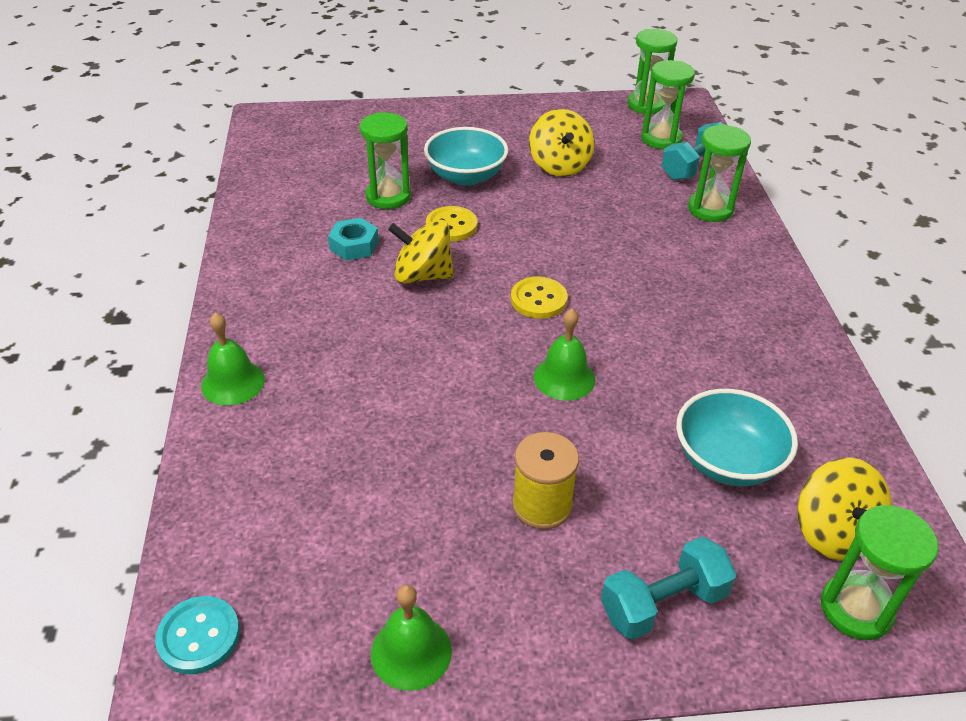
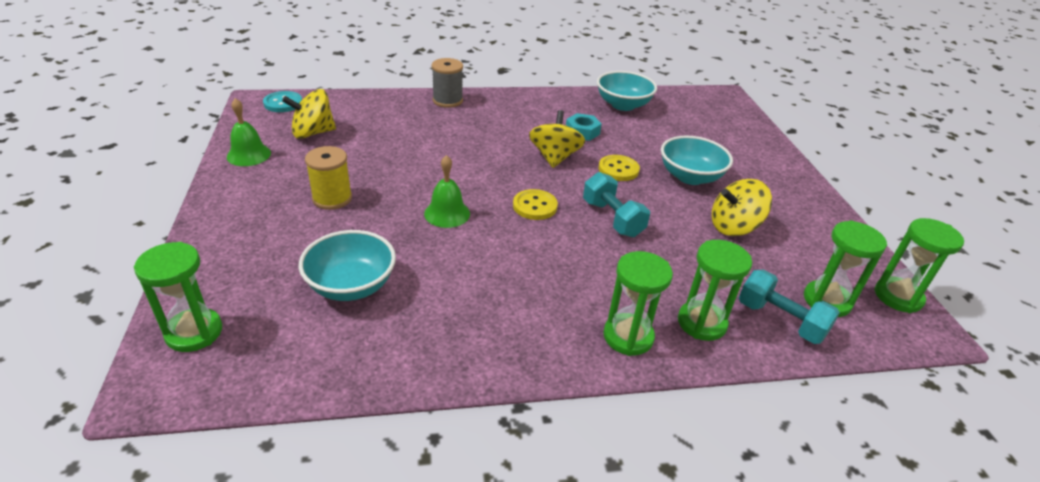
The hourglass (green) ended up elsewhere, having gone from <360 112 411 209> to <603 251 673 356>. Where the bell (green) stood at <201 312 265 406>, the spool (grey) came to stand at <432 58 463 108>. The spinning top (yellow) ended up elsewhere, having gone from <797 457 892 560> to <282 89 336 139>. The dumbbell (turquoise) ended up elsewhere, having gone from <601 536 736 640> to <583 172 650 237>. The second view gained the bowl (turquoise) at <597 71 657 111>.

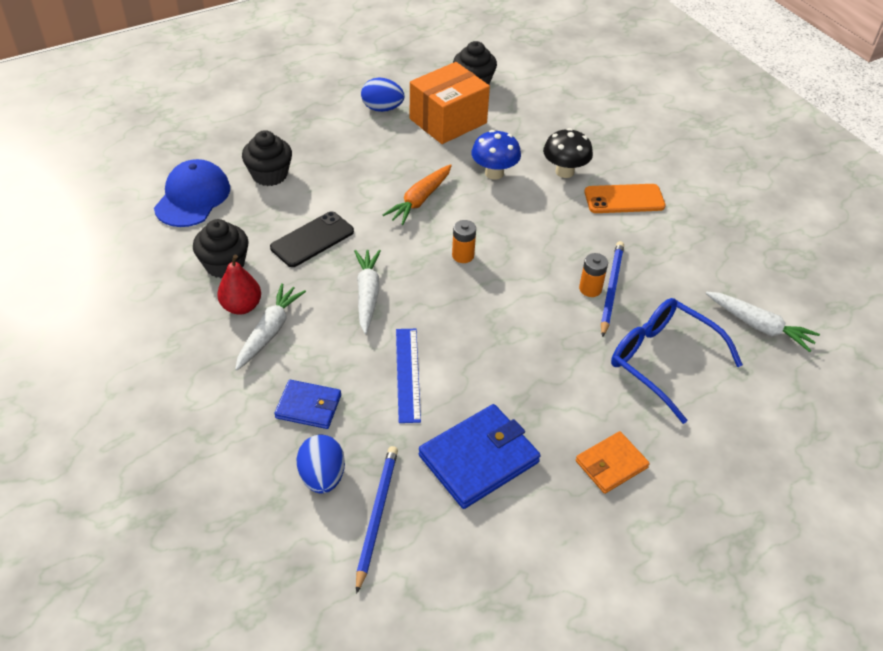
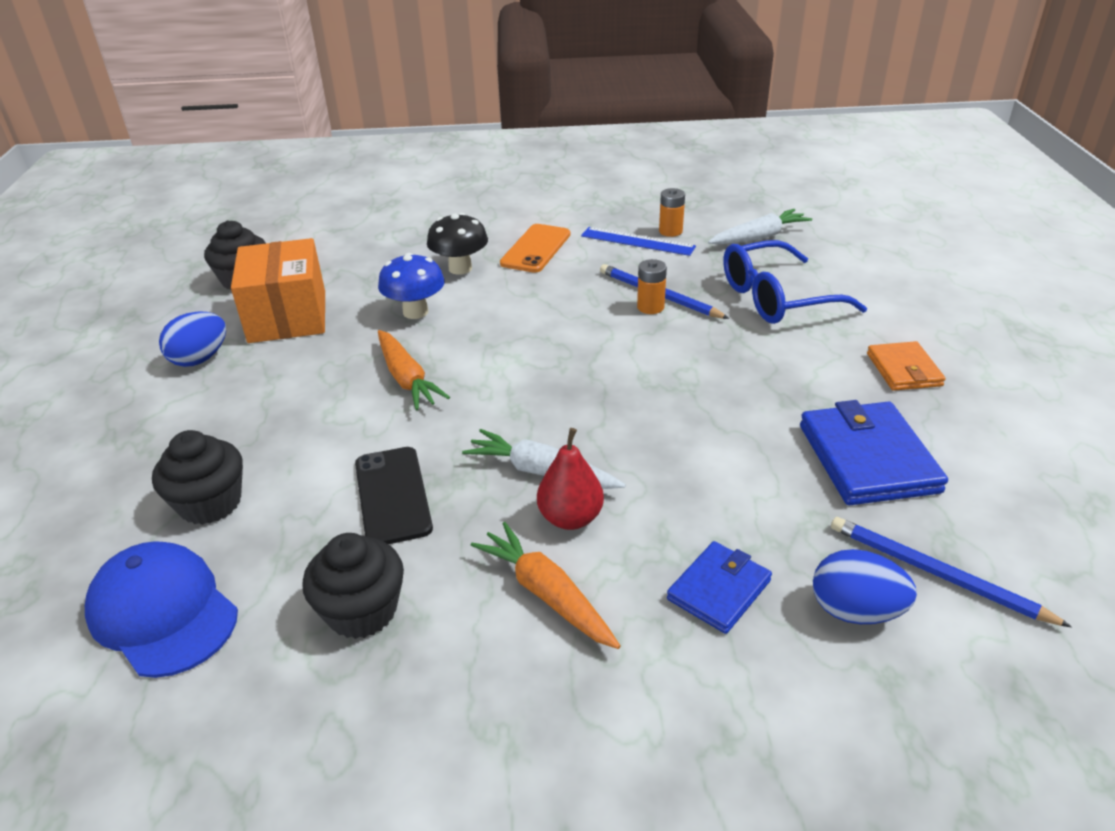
The battery (orange) ended up elsewhere, having gone from <452 220 476 263> to <659 188 685 237>. The pear (red) ended up elsewhere, having gone from <217 254 261 315> to <537 428 604 530>. What was the carrot (white) at <235 283 306 370> turned into the carrot (orange) at <471 522 621 649>. The ruler (blue) ended up elsewhere, having gone from <396 329 421 423> to <581 227 696 256>.

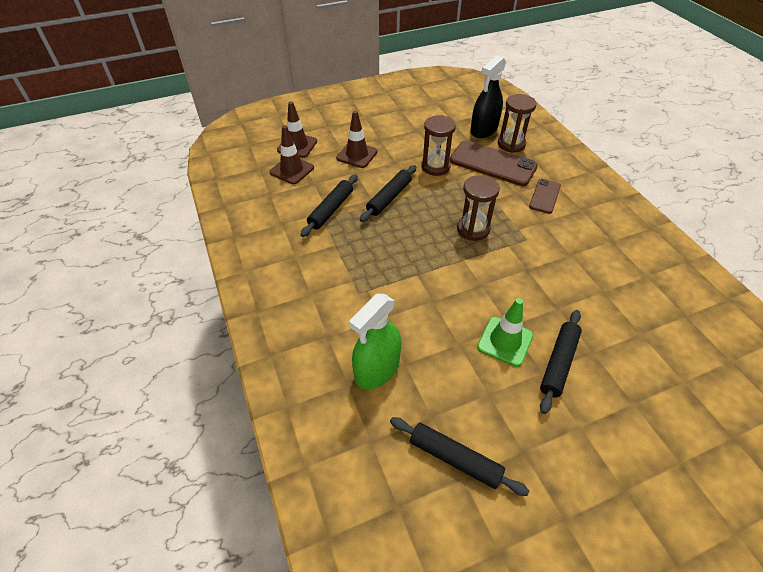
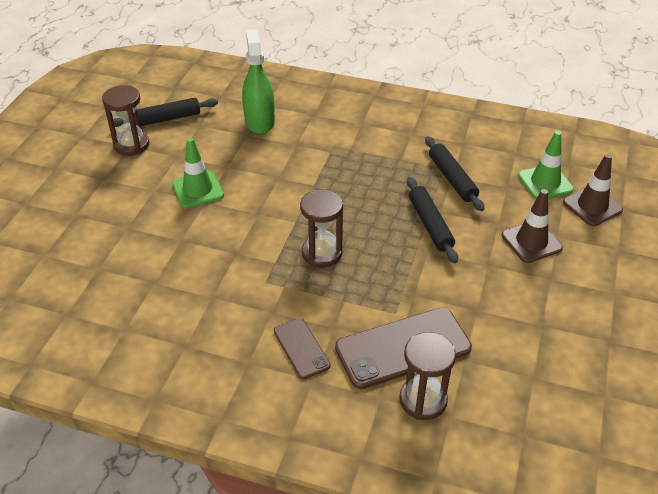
The second view lost the spray bottle (black) at <470 55 506 138>. The hourglass (brown) ended up elsewhere, having gone from <421 115 456 176> to <102 85 149 156>. What was the traffic cone (brown) at <269 125 314 184> turned into the traffic cone (green) at <518 131 574 199>. The second view lost the rolling pin (black) at <540 310 582 414>.

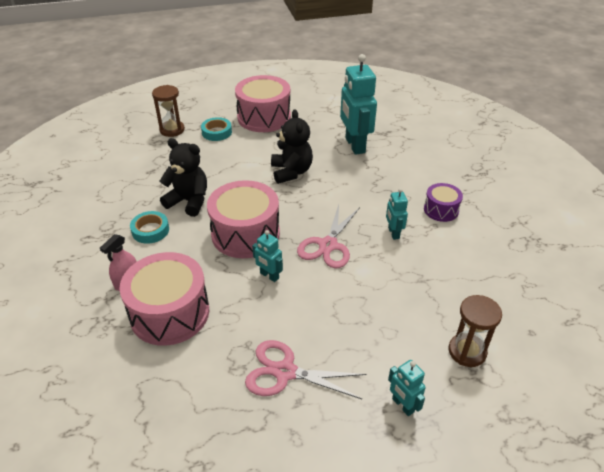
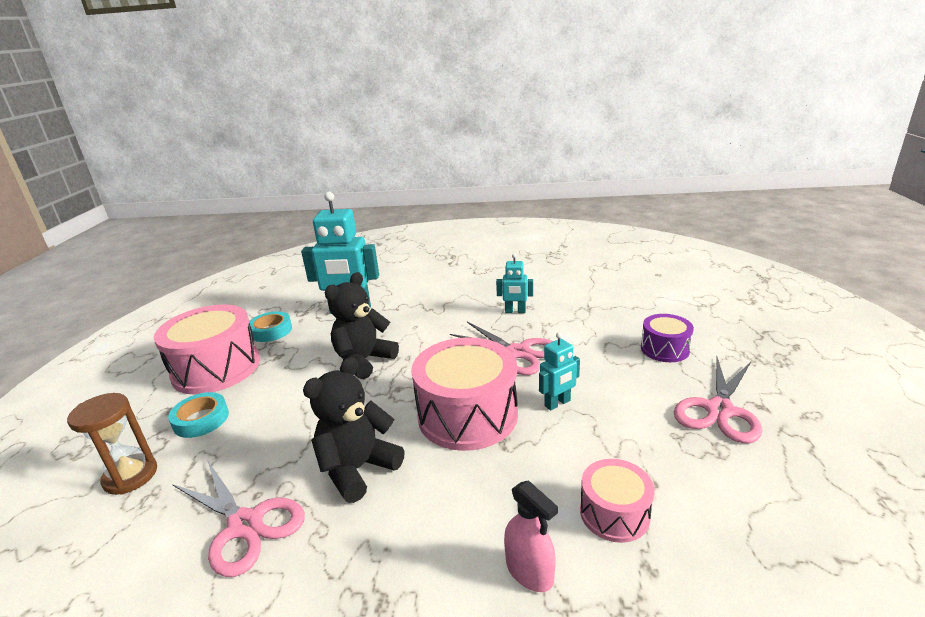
The teddy bear (black) at <271 109 313 184> ended up facing another way, 60 degrees counterclockwise from before. The drum (purple) ended up elsewhere, having gone from <424 183 463 222> to <641 314 694 362>. The tape (turquoise) ended up elsewhere, having gone from <130 211 169 244> to <249 311 292 342>. The size of the drum (pink) at <119 252 209 346> changed by a factor of 0.53. The second view lost the hourglass (brown) at <449 295 502 367>. The second view lost the robot (turquoise) at <388 360 426 416>. The second view gained the scissors (pink) at <172 460 305 577>.

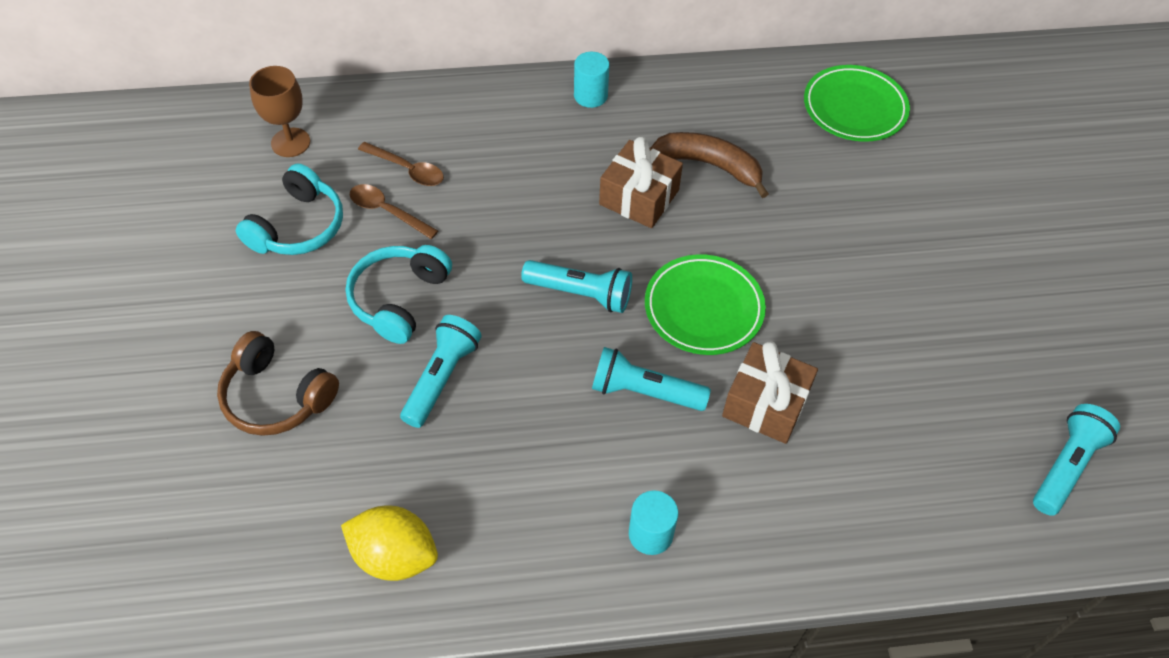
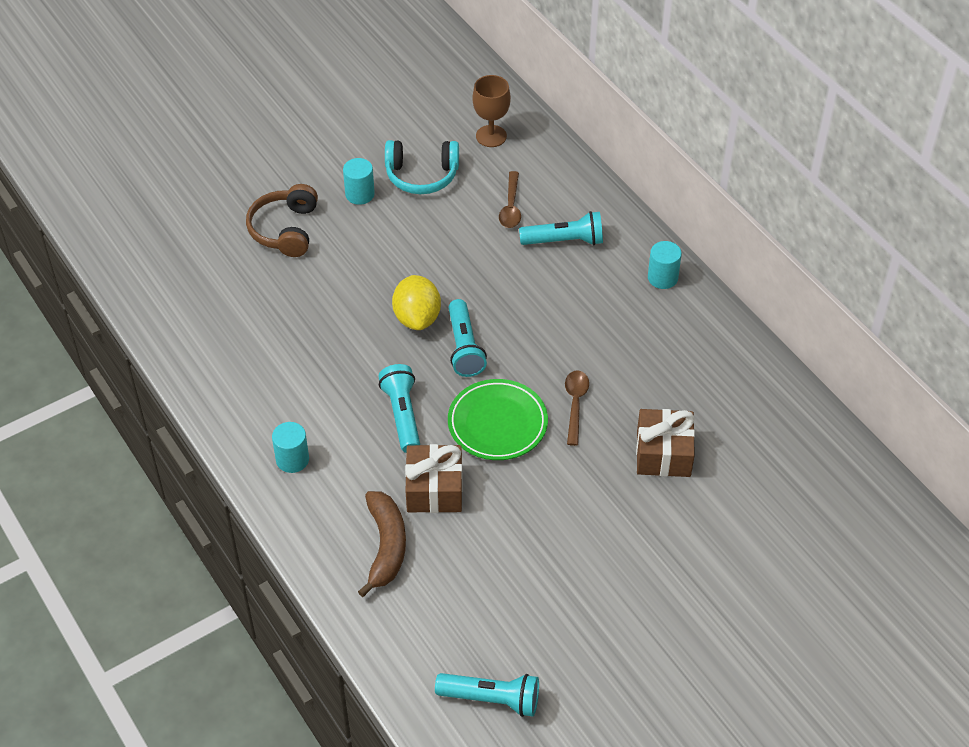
The second view lost the plate (green) at <804 65 910 142>. The banana (brown) ended up elsewhere, having gone from <650 132 769 198> to <358 491 406 597>. The gift (brown) ended up elsewhere, having gone from <599 136 683 228> to <636 409 695 477>. The spoon (brown) ended up elsewhere, having gone from <350 184 438 239> to <565 370 589 446>. The second view lost the headphones (turquoise) at <346 245 452 344>. The flashlight (turquoise) ended up elsewhere, having gone from <400 315 482 428> to <519 211 603 245>. The lemon (yellow) ended up elsewhere, having gone from <341 505 438 581> to <392 275 441 330>. The second view gained the cylinder (turquoise) at <343 158 375 205>.

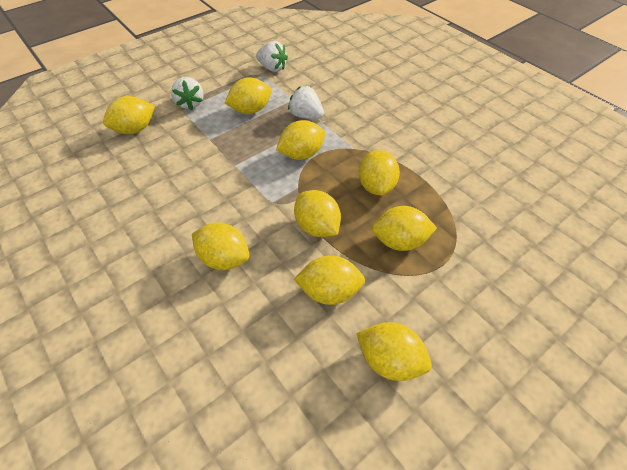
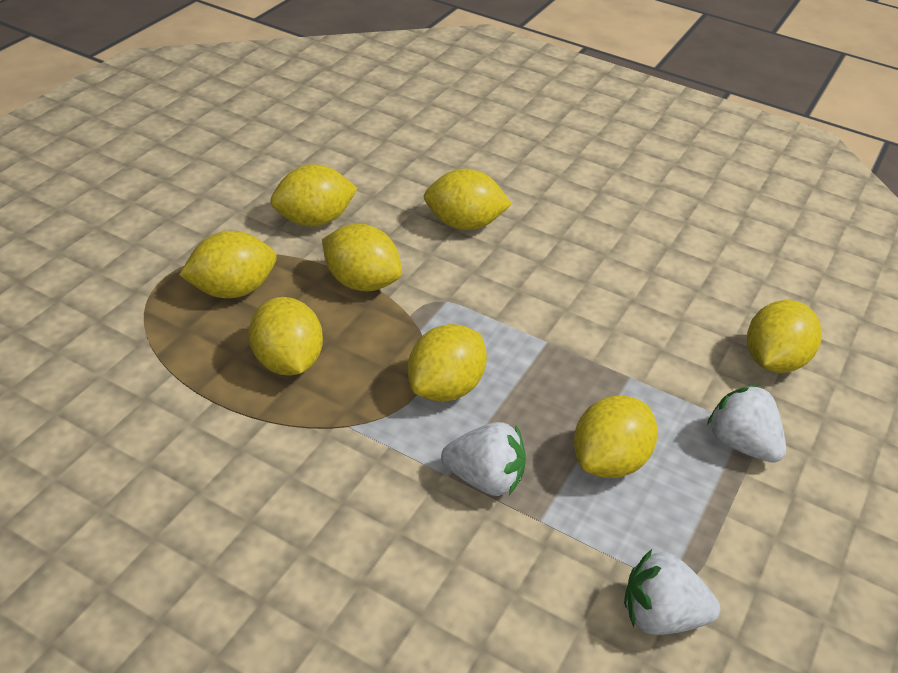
The second view lost the lemon (yellow) at <356 322 432 381>.

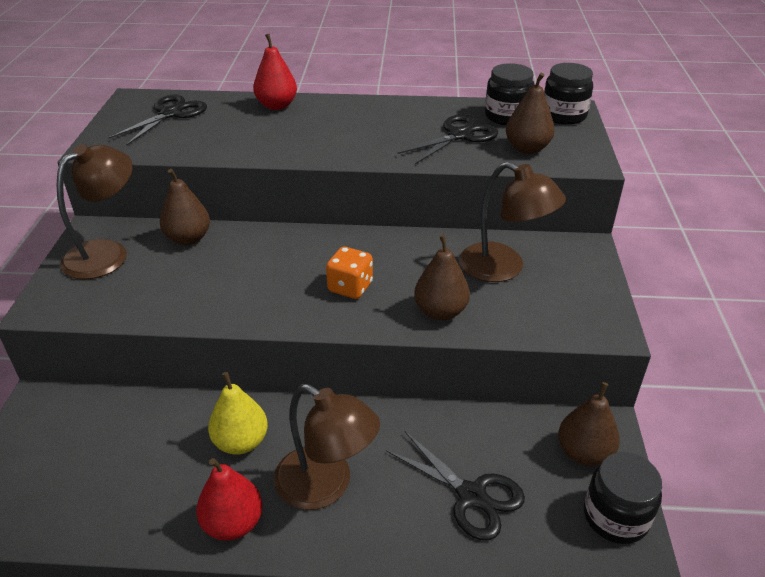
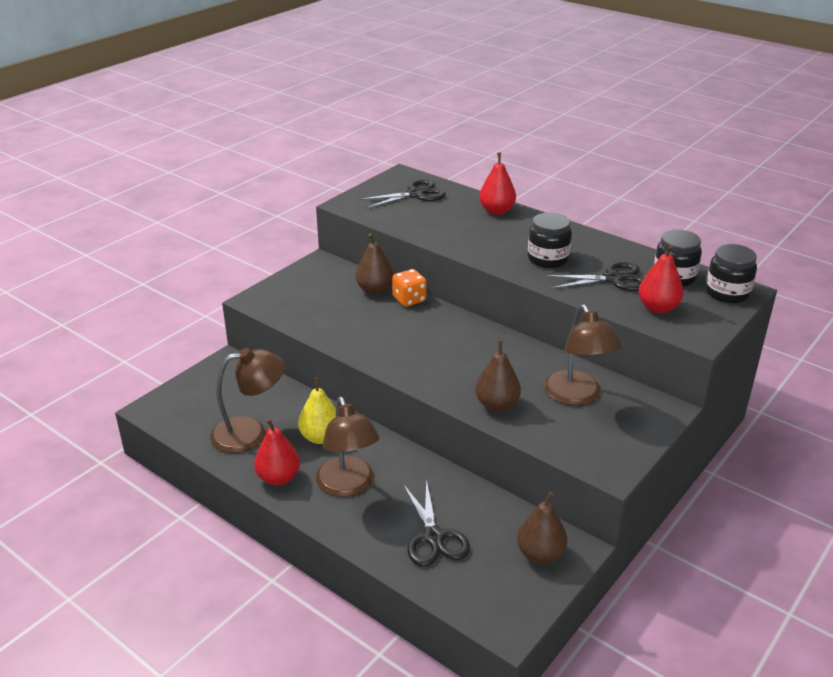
What was the pear (brown) at <506 73 555 154> turned into the pear (red) at <638 244 684 313>. The lamp (brown) ended up elsewhere, having gone from <57 144 133 279> to <210 348 285 453>. The dice (orange) ended up elsewhere, having gone from <326 247 373 299> to <392 269 427 307>. The jar (black) ended up elsewhere, having gone from <584 452 662 544> to <528 212 572 268>.

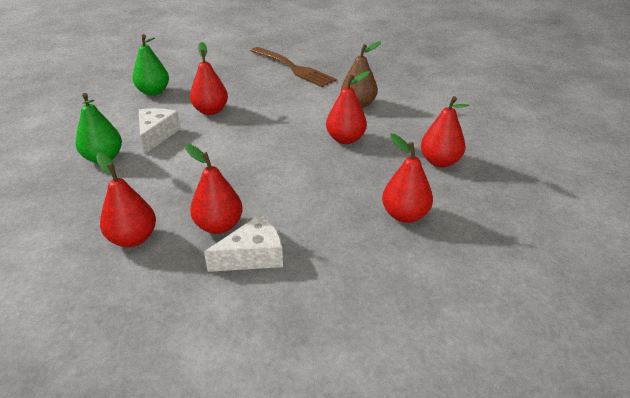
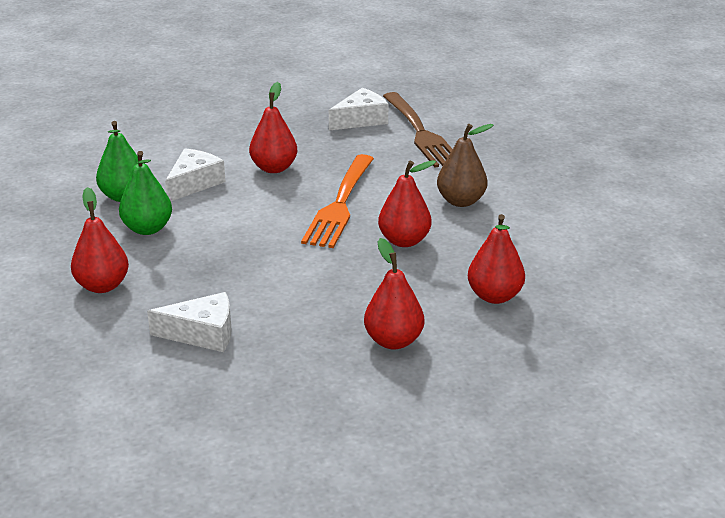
The pear (green) ended up elsewhere, having gone from <132 34 169 96> to <119 151 172 235>. The second view lost the pear (red) at <185 144 243 234>. The second view gained the cheese (white) at <329 88 388 130>. The second view gained the fork (orange) at <301 154 374 248>.

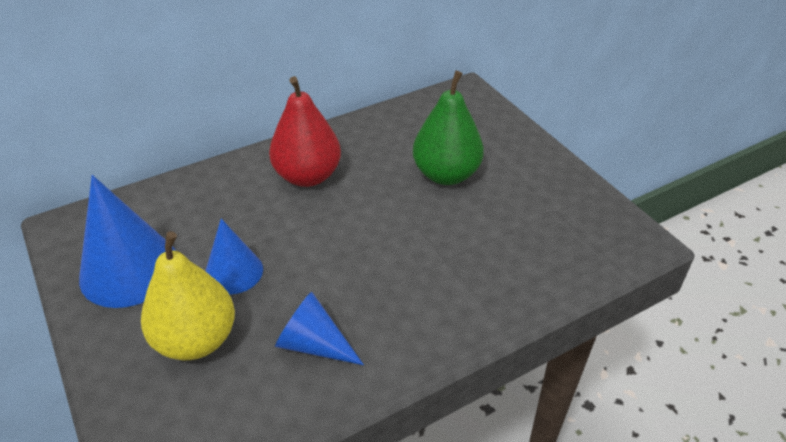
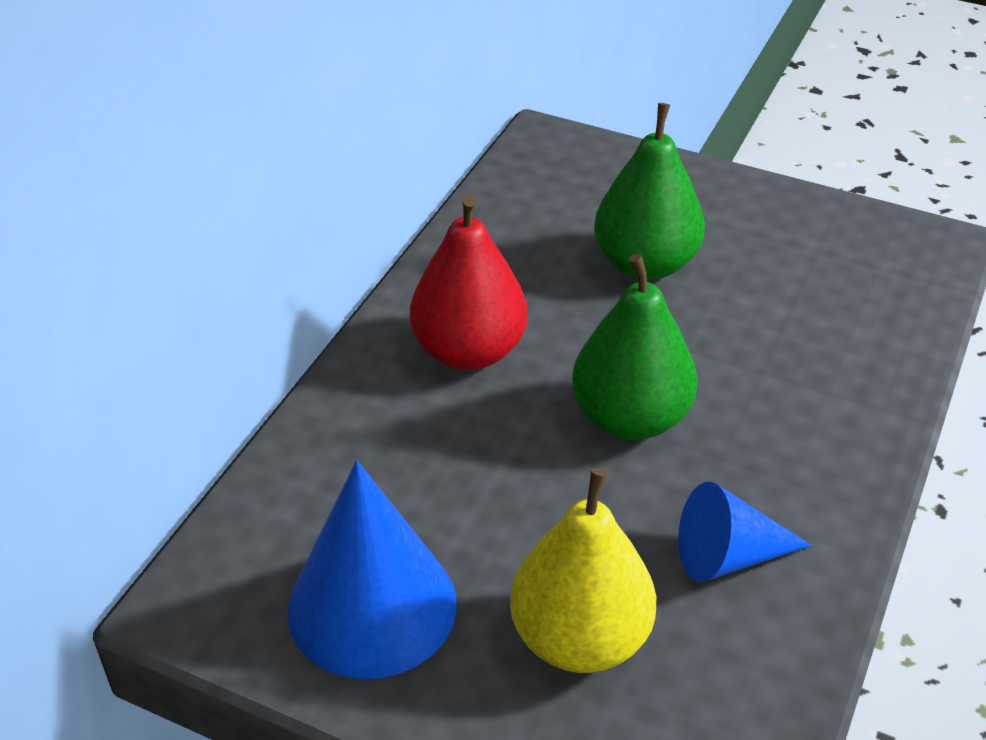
The second view lost the cone (blue) at <206 219 263 294>. The second view gained the pear (green) at <572 253 698 440>.

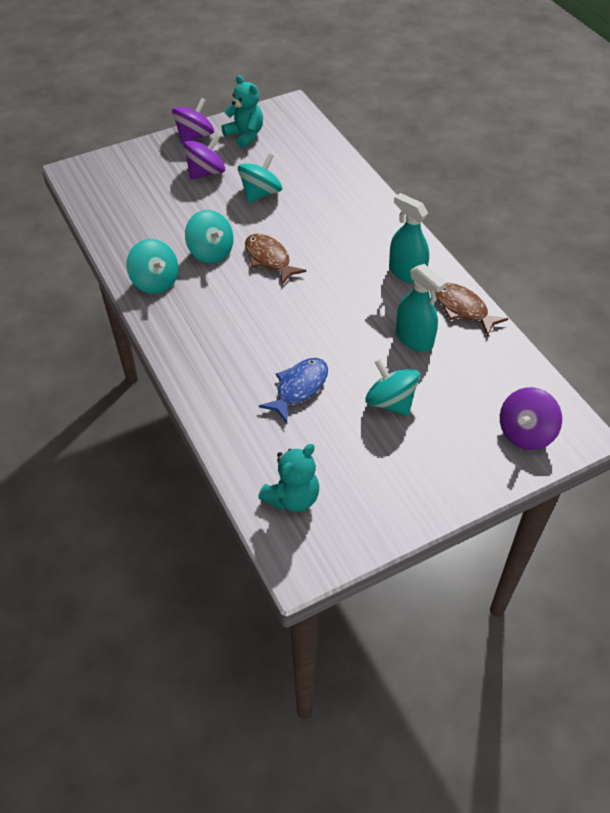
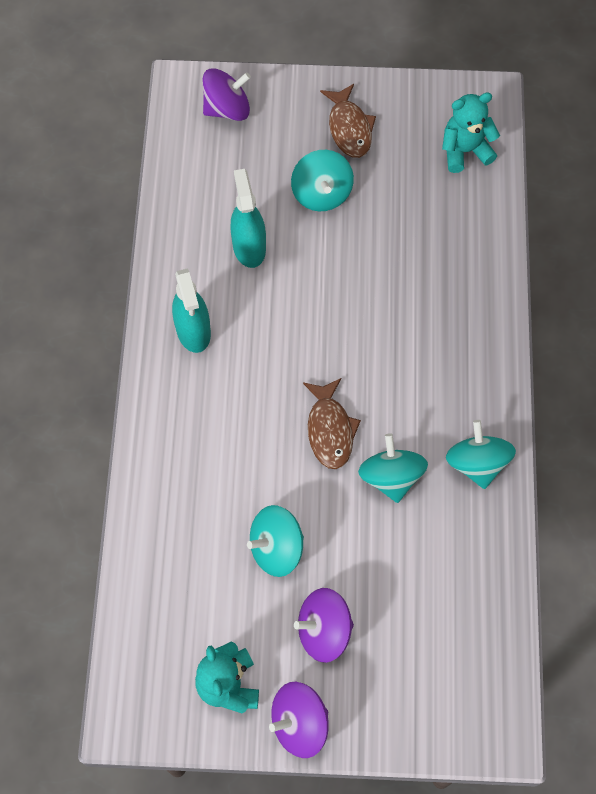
The fish (brown) ended up elsewhere, having gone from <435 283 508 337> to <320 84 376 158>. The second view lost the fish (blue) at <259 358 328 423>.

